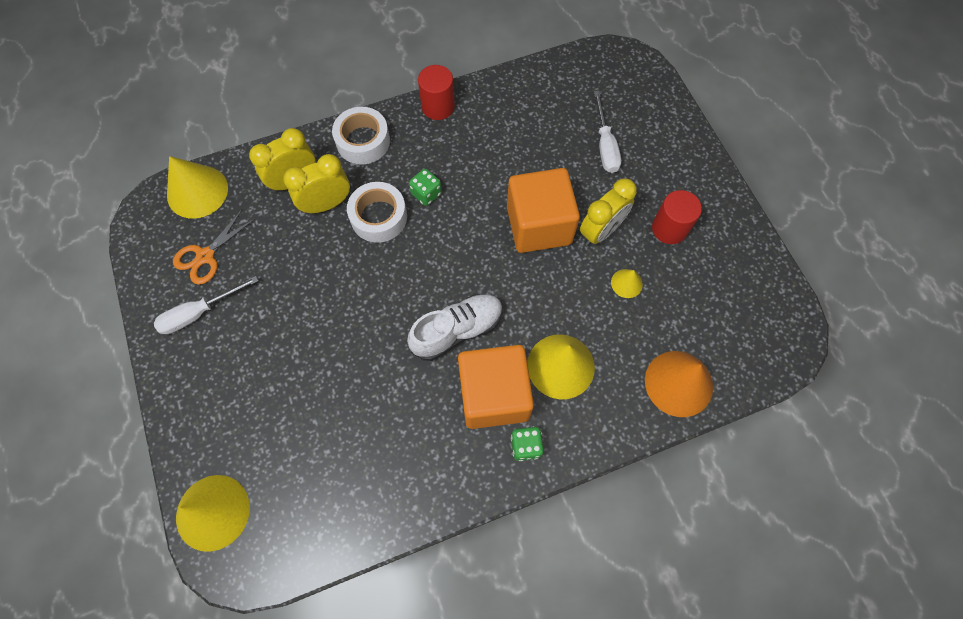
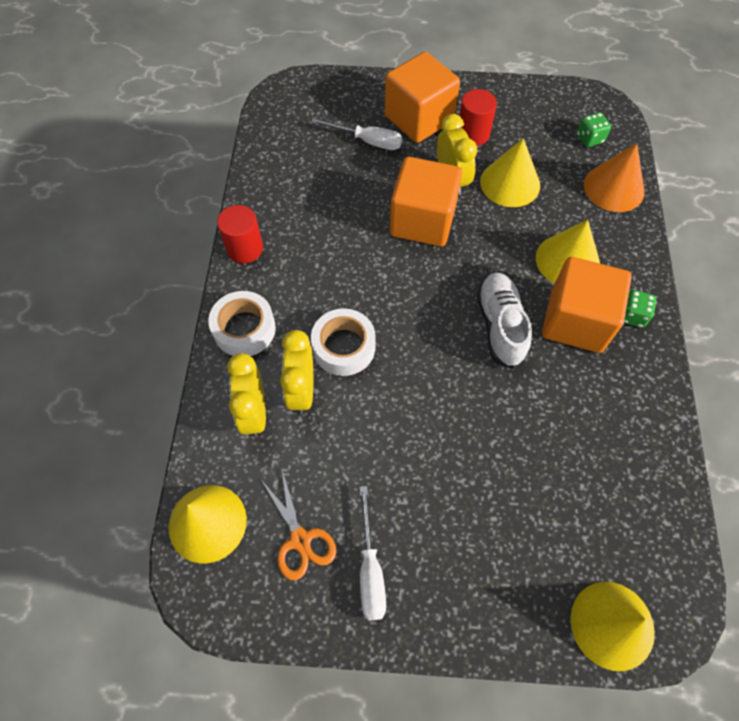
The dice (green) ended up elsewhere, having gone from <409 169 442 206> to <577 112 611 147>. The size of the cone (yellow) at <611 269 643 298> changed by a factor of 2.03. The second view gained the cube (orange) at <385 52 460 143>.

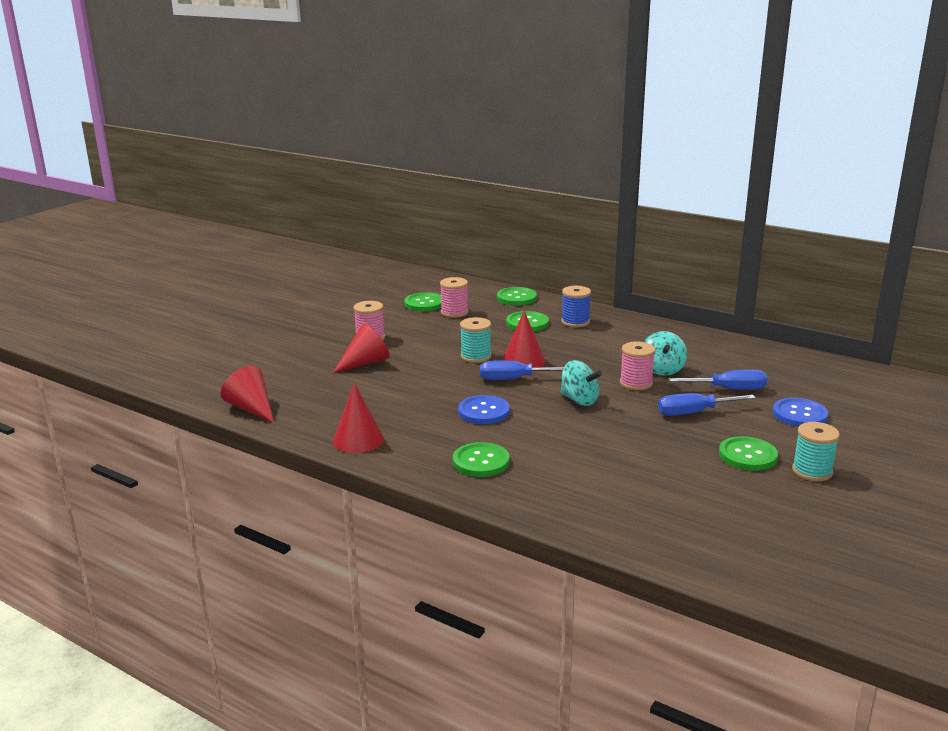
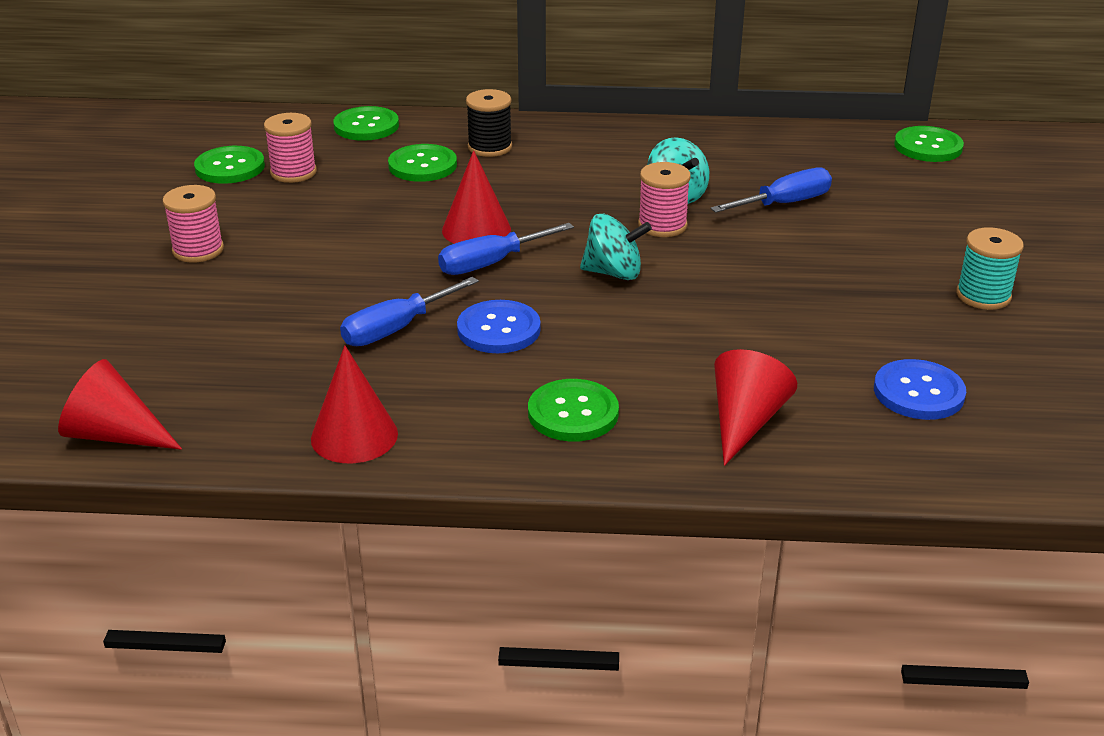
What was the spool (blue) at <561 286 591 327> turned into the spool (black) at <466 89 512 157>. The second view lost the spool (turquoise) at <460 317 491 363>. The cone (red) ended up elsewhere, having gone from <333 323 390 373> to <714 349 797 466>. The screwdriver (blue) ended up elsewhere, having gone from <658 393 756 416> to <340 277 479 346>. The button (blue) ended up elsewhere, having gone from <773 398 828 427> to <874 359 966 420>. The button (green) ended up elsewhere, having gone from <719 436 778 471> to <894 126 964 162>.

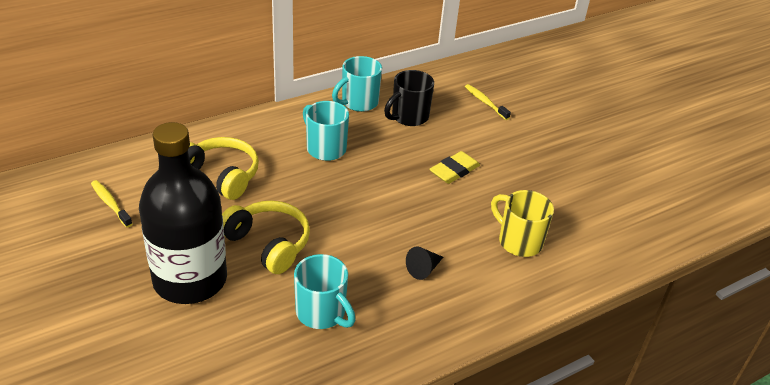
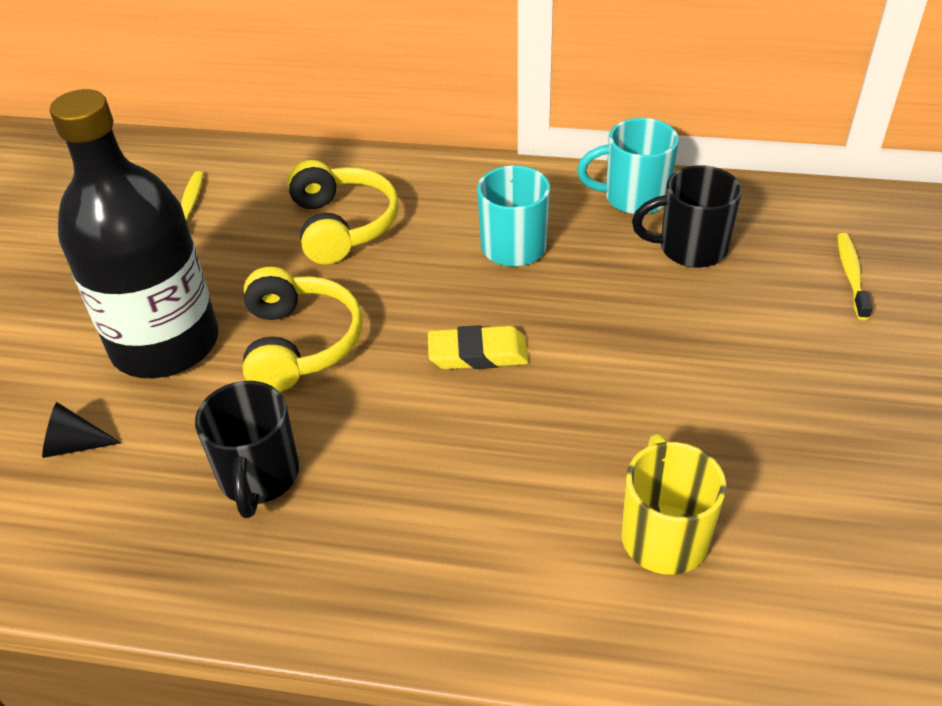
The eraser (yellow) ended up elsewhere, having gone from <429 151 480 184> to <428 325 529 369>. The cone (black) ended up elsewhere, having gone from <406 246 443 280> to <42 402 121 458>. What was the mug (turquoise) at <294 254 356 329> turned into the mug (black) at <195 381 299 518>.

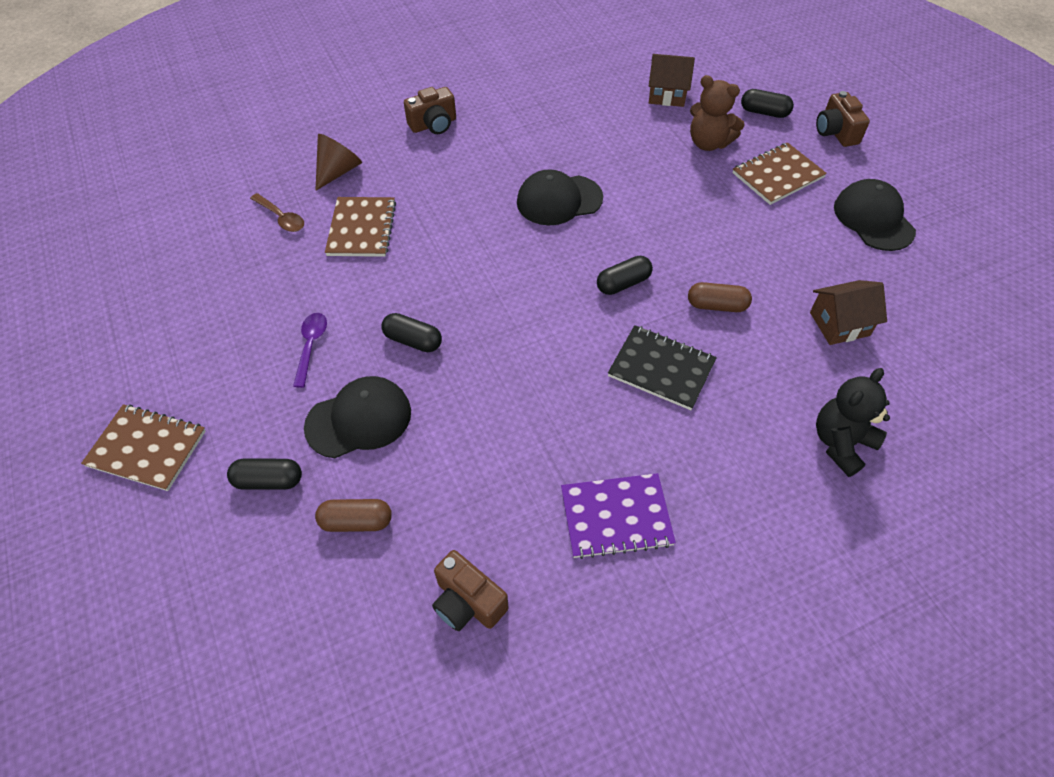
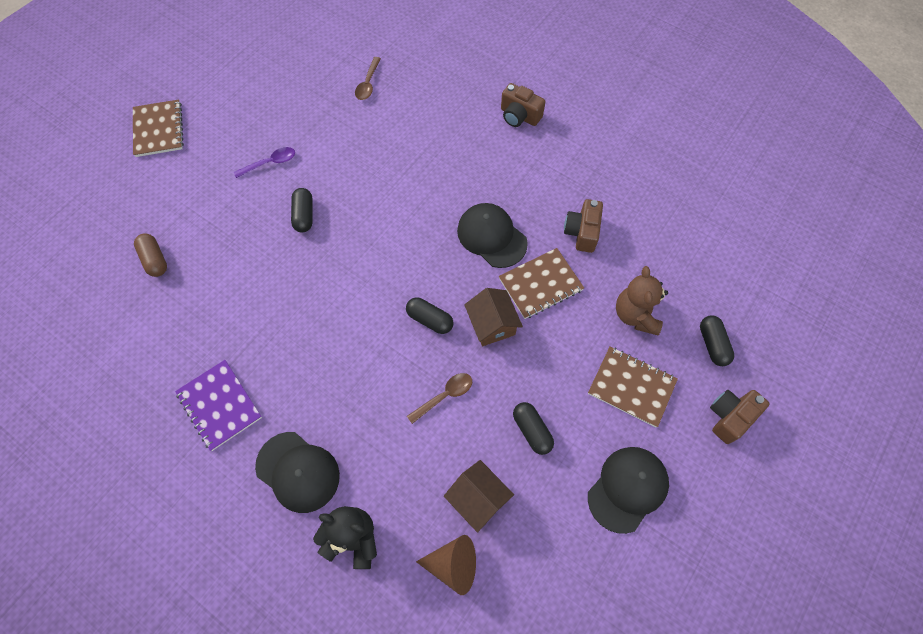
The house (brown) ended up elsewhere, having gone from <649 54 695 107> to <464 288 523 346>. The cone (brown) ended up elsewhere, having gone from <315 134 362 191> to <416 535 476 595>. The notebook (brown) ended up elsewhere, having gone from <325 197 396 257> to <499 248 584 319>. Where the capsule (brown) stood at <688 282 752 312>, the spoon (brown) came to stand at <407 373 472 424>. The second view lost the notebook (black) at <608 325 717 410>. The cap (black) ended up elsewhere, having gone from <304 376 411 458> to <255 432 340 513>. The capsule (black) ended up elsewhere, having gone from <227 459 302 490> to <513 402 554 455>. The camera (brown) ended up elsewhere, having gone from <432 550 509 631> to <564 199 603 253>.

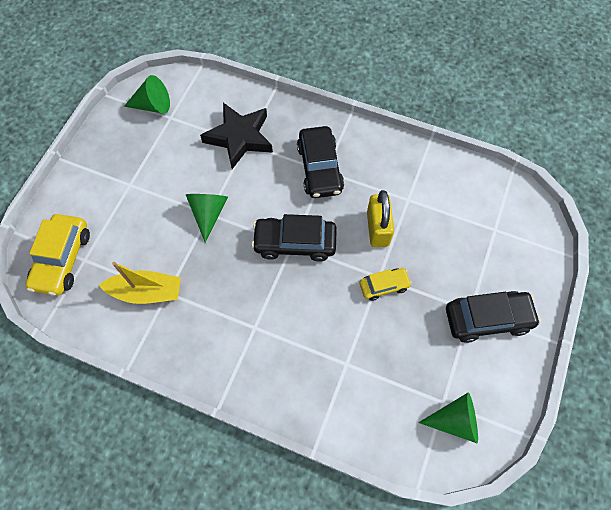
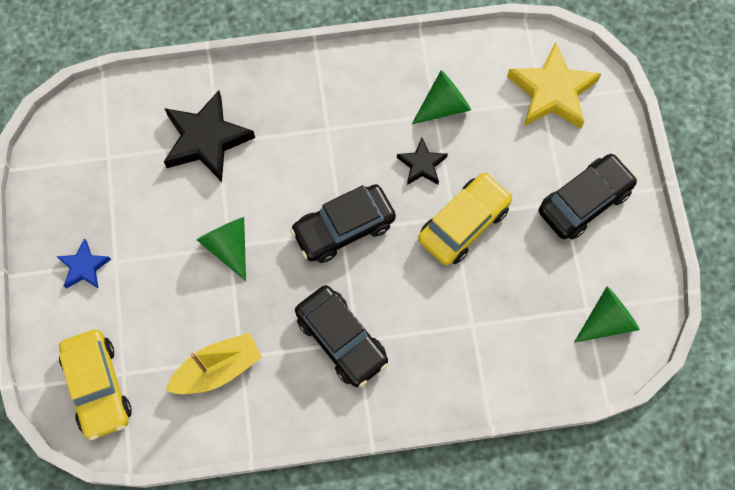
The cone (green) ended up elsewhere, having gone from <124 75 170 114> to <412 70 471 124>. The car (black) ended up elsewhere, having gone from <297 126 344 198> to <295 285 388 387>. Where the padlock (yellow) stood at <367 190 394 247>, the star (black) came to stand at <397 138 448 185>. The size of the car (yellow) at <359 268 412 301> changed by a factor of 1.72. The second view gained the star (yellow) at <507 42 602 129>. The second view gained the star (blue) at <57 239 111 289>.

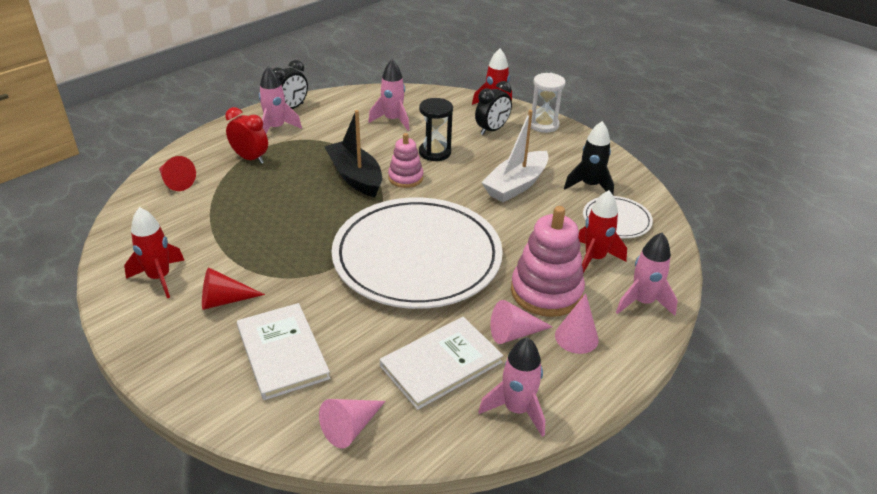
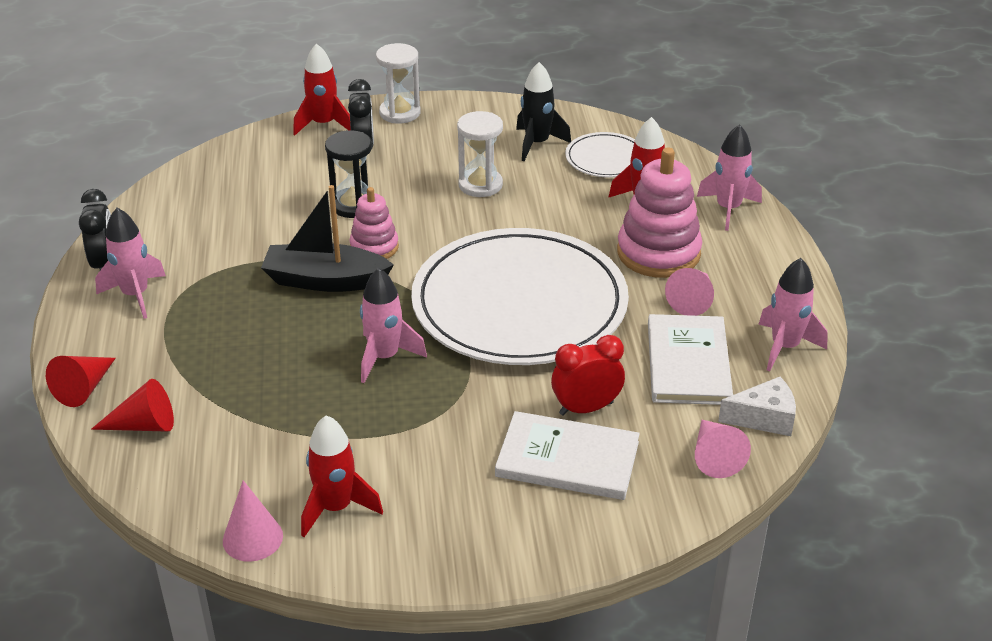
The rocket (pink) ended up elsewhere, having gone from <368 60 409 131> to <360 268 427 383>. The clock (red) ended up elsewhere, having gone from <225 107 268 164> to <551 335 625 416>. Where the boat (white) stood at <481 110 549 202>, the hourglass (white) came to stand at <457 111 503 197>. The cone (red) ended up elsewhere, having gone from <202 267 265 310> to <46 356 116 407>. The cone (pink) ended up elsewhere, having gone from <555 293 599 354> to <223 480 283 562>. The second view gained the cheese (white) at <718 377 796 436>.

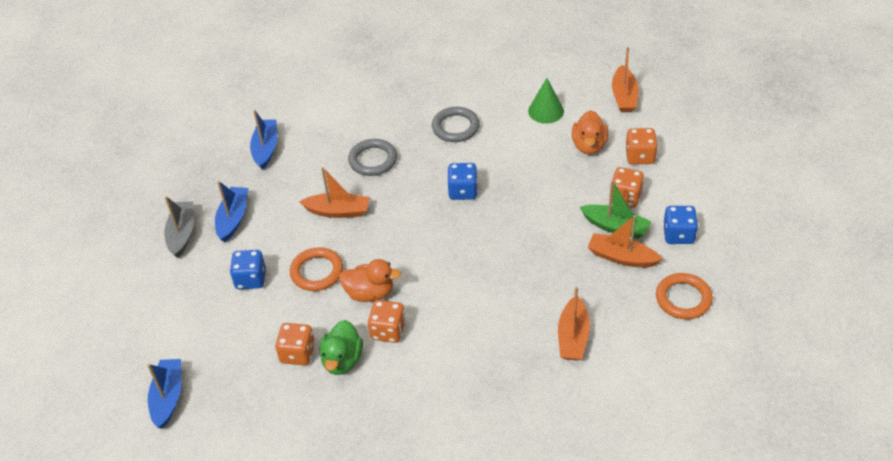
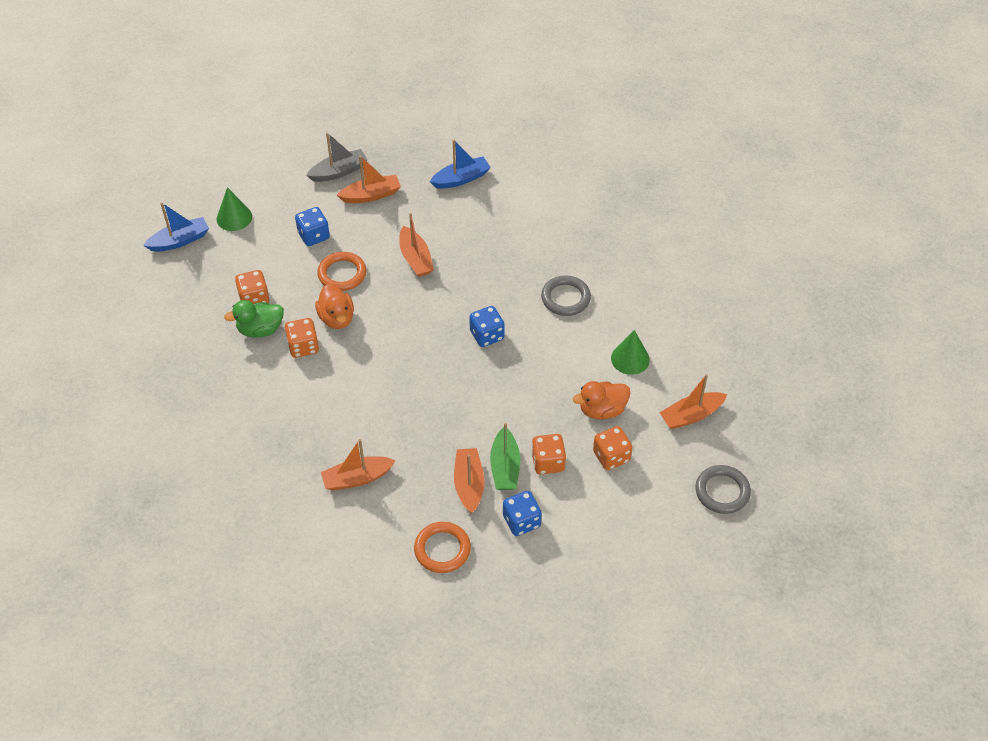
The ring (grey) ended up elsewhere, having gone from <348 139 397 176> to <695 465 751 514>. What was the boat (blue) at <215 181 248 242> turned into the boat (orange) at <337 155 401 203>. The second view gained the cone (green) at <217 187 252 231>.

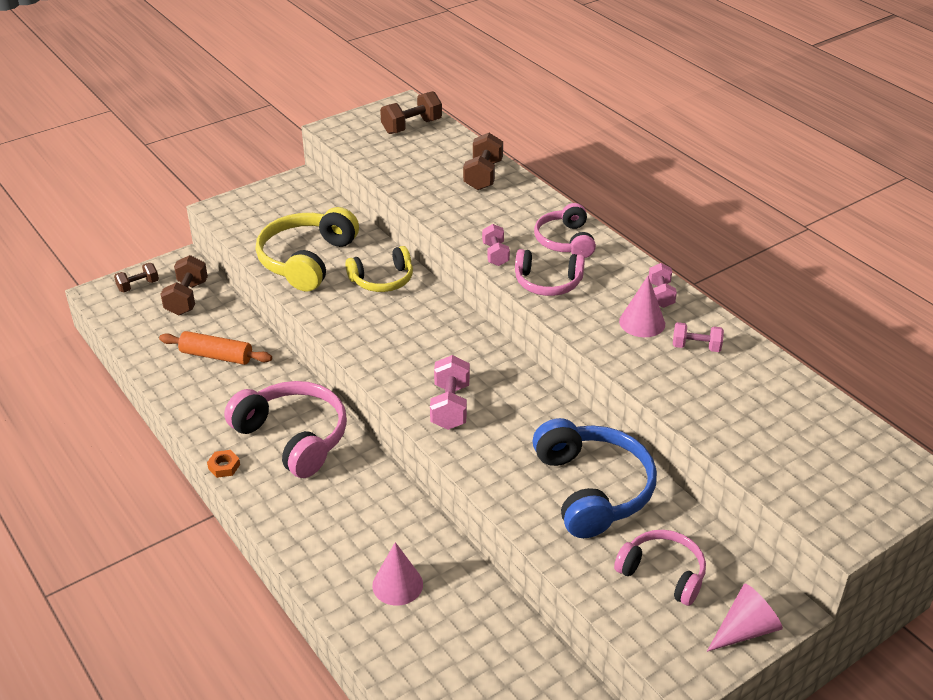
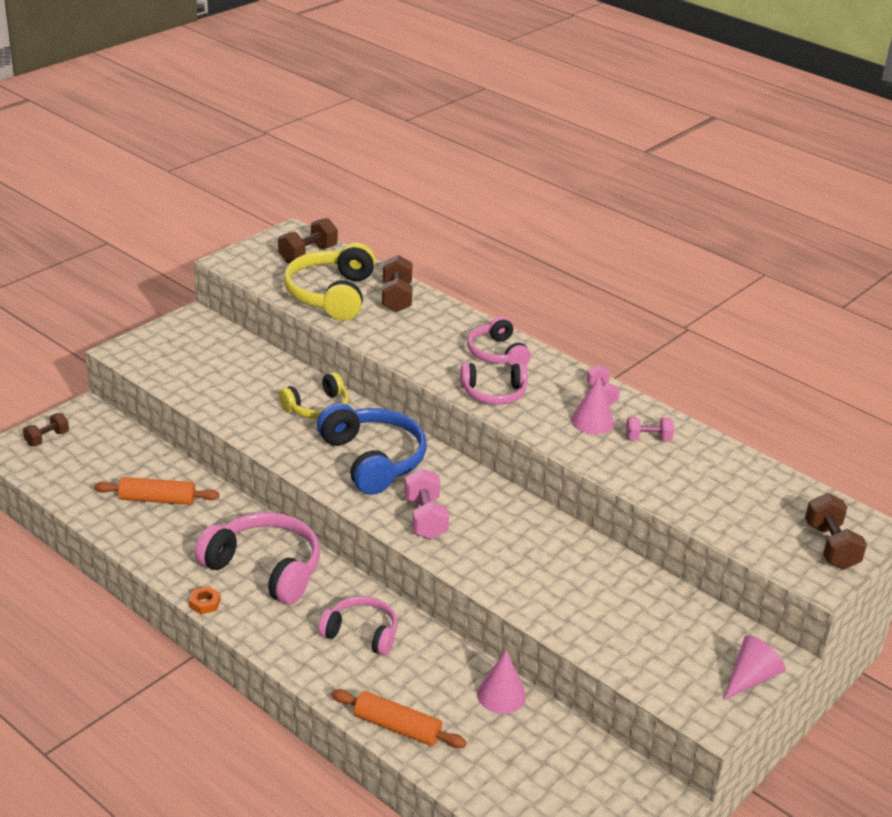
The headphones (yellow) ended up elsewhere, having gone from <256 207 359 292> to <284 243 376 321>. The second view lost the dumbbell (pink) at <482 224 510 266>. The dumbbell (brown) ended up elsewhere, having gone from <161 255 208 316> to <805 493 867 570>. The headphones (blue) ended up elsewhere, having gone from <533 418 657 538> to <317 403 427 495>. The headphones (pink) ended up elsewhere, having gone from <614 530 706 606> to <318 596 397 656>. The cone (pink) ended up elsewhere, having gone from <372 542 423 606> to <477 650 526 714>. The second view gained the rolling pin (orange) at <331 689 466 748>.

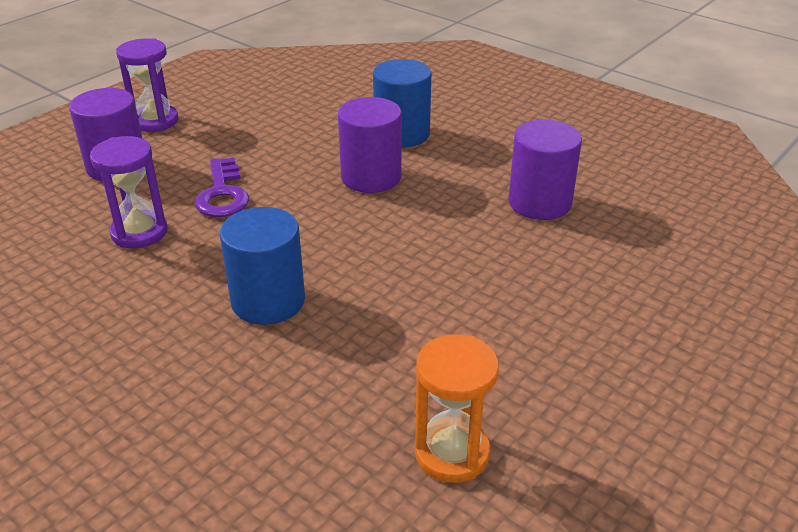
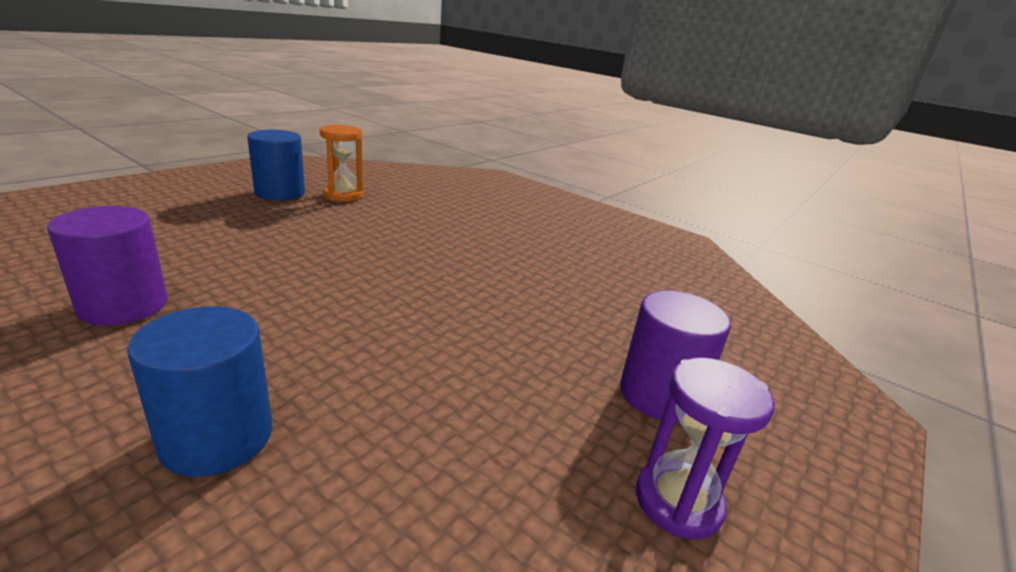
The second view lost the cylinder (purple) at <338 97 402 193>. The second view lost the hourglass (purple) at <90 136 168 249>. The second view lost the key (purple) at <195 158 249 217>. The cylinder (blue) ended up elsewhere, having gone from <220 207 305 325> to <247 130 305 201>.

